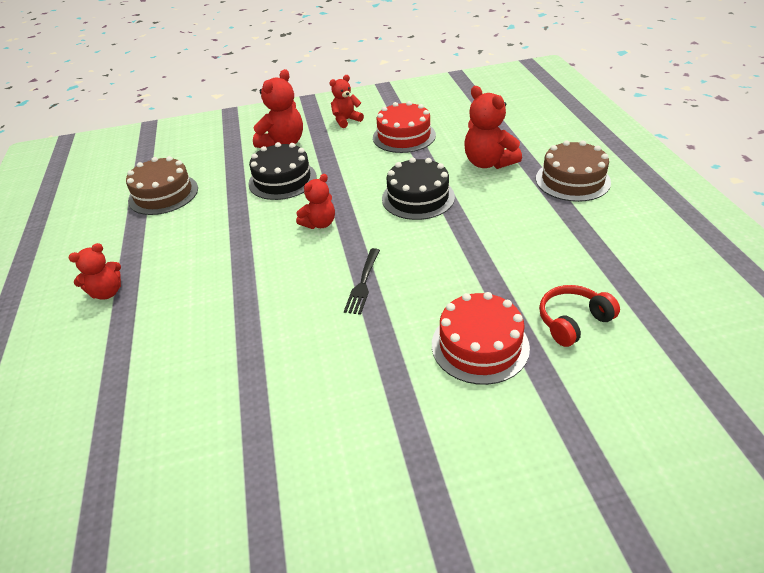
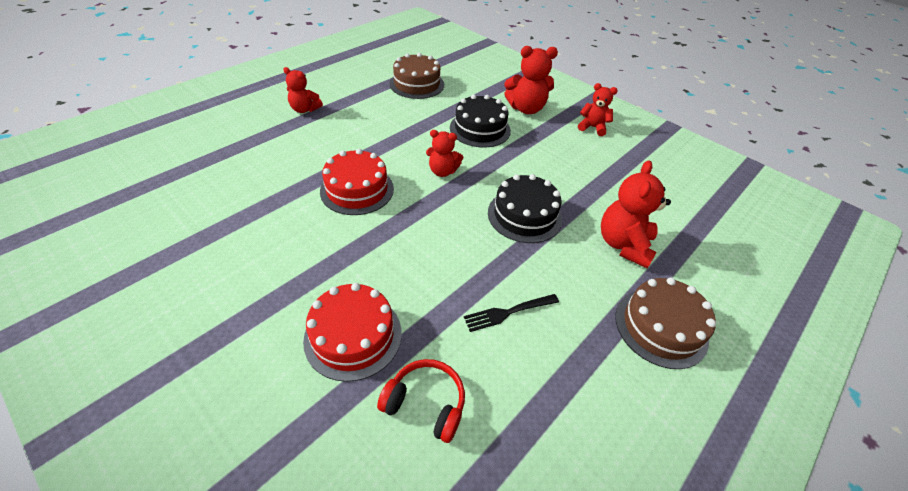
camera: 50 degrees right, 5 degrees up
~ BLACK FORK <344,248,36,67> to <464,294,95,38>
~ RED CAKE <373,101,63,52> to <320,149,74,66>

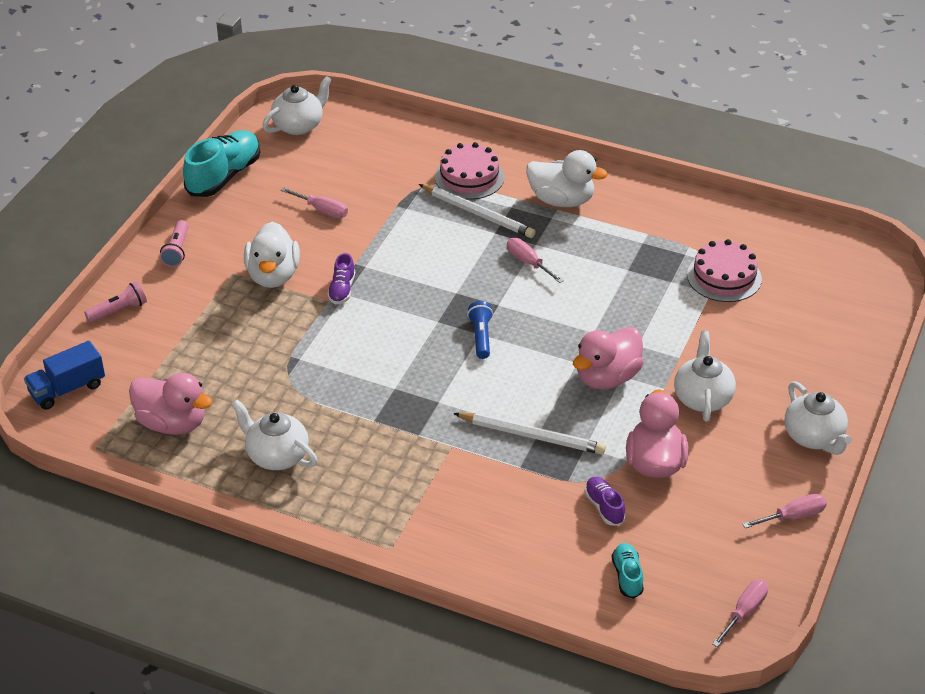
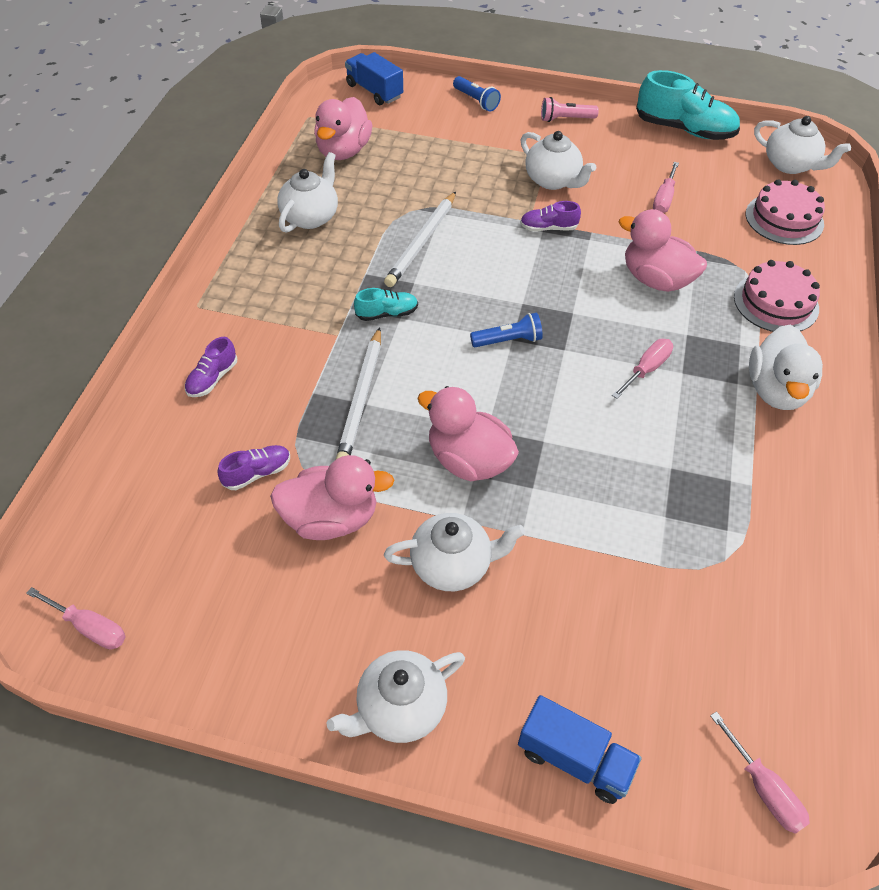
camera: 80 degrees right, 10 degrees up
~ PINK FLASHLIGHT <84,281,63,42> to BLUE FLASHLIGHT <453,76,48,36>
~ WHITE DUCK <244,222,56,66> to WHITE TEAPOT <521,131,75,59>
~ WHITE PENCIL <419,184,117,54> to <384,192,72,95>
~ TURQUOISE SHOE <612,543,32,56> to <354,288,64,33>
~ PINK CAKE <687,239,75,63> to <746,179,79,66>
~ PINK SCREWDRIVER <743,494,84,34> to <710,711,100,123>
+ PURPLE SHOE <185,337,52,60>
+ BLUE TRUCK <518,695,124,109>
+ PINK DUCK <619,209,88,83>

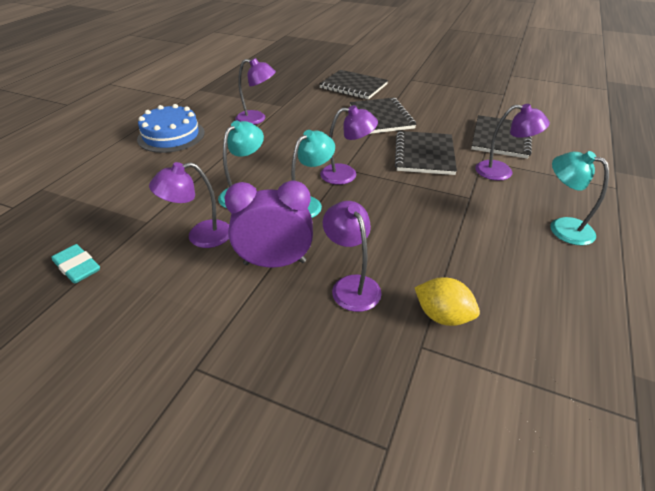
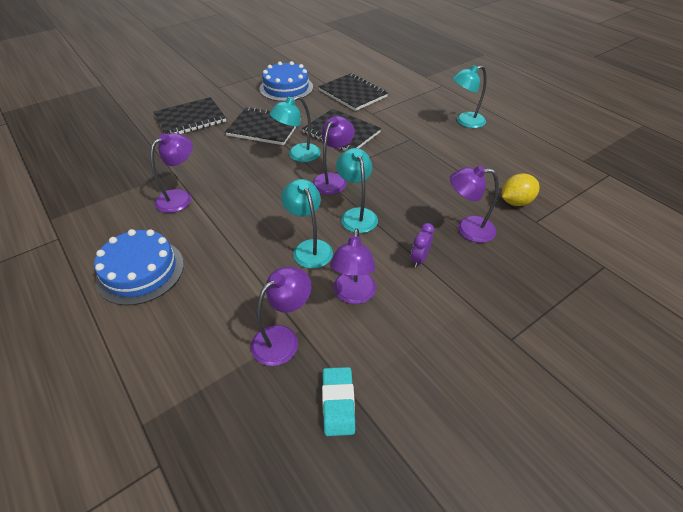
camera: 60 degrees left, 5 degrees up
~ TURQUOISE ERASER <52,244,48,40> = <322,367,33,69> 75 degrees counterclockwise
~ PURPLE CLOCK <225,180,88,88> = <411,223,23,45> x0.48
~ PURPLE LAMP <475,104,75,77> to <251,267,60,99>
+ BLUE CAKE <260,61,53,41>
+ TURQUOISE LAMP <270,96,51,66>

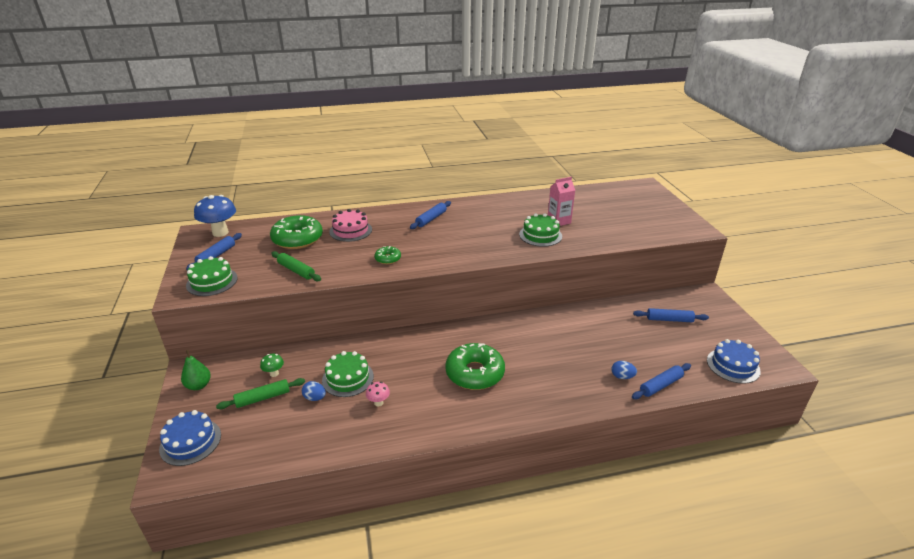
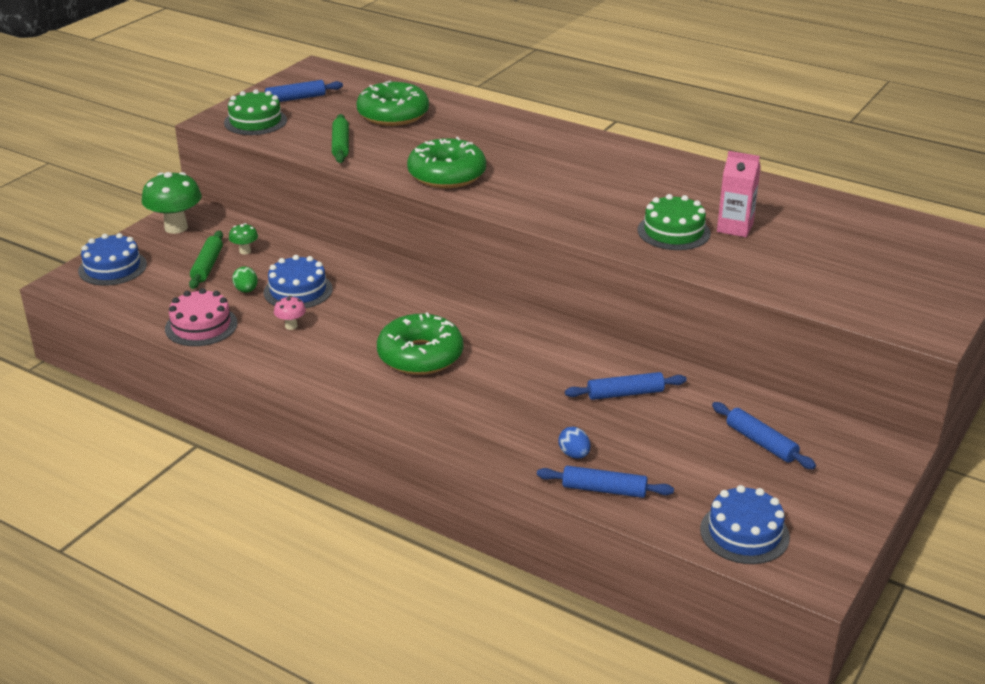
camera: 45 degrees right, 0 degrees up
~ GREEN PEAR <181,350,30,40> to GREEN MUSHROOM <142,172,60,62>
- BLUE MUSHROOM <194,195,42,42>
~ GREEN ROLLING PIN <216,378,89,31> = <189,231,34,58> 75 degrees clockwise
~ BLUE EGG <302,381,24,20> to GREEN EGG <232,266,26,27>
~ GREEN CAKE <322,351,52,46> to BLUE CAKE <264,255,69,53>
~ PINK CAKE <329,209,43,33> to <165,288,72,58>
~ GREEN DONUT <375,246,26,18> = <407,137,79,51> x2.03
~ BLUE ROLLING PIN <410,201,41,28> to <565,372,122,28>

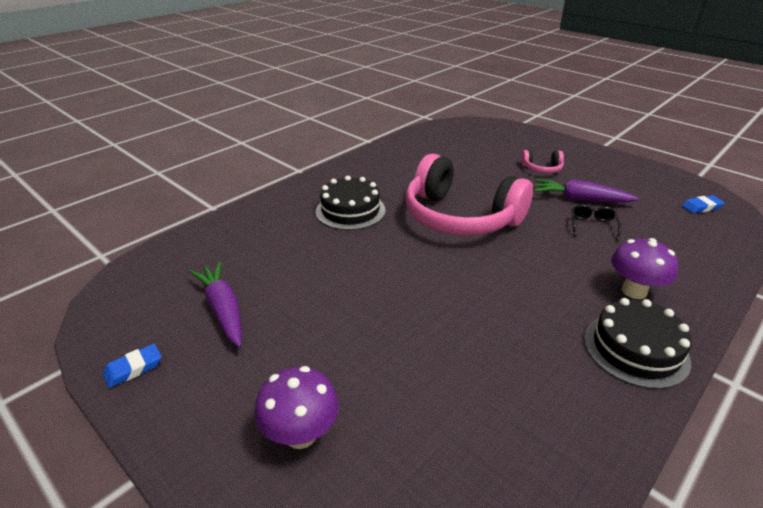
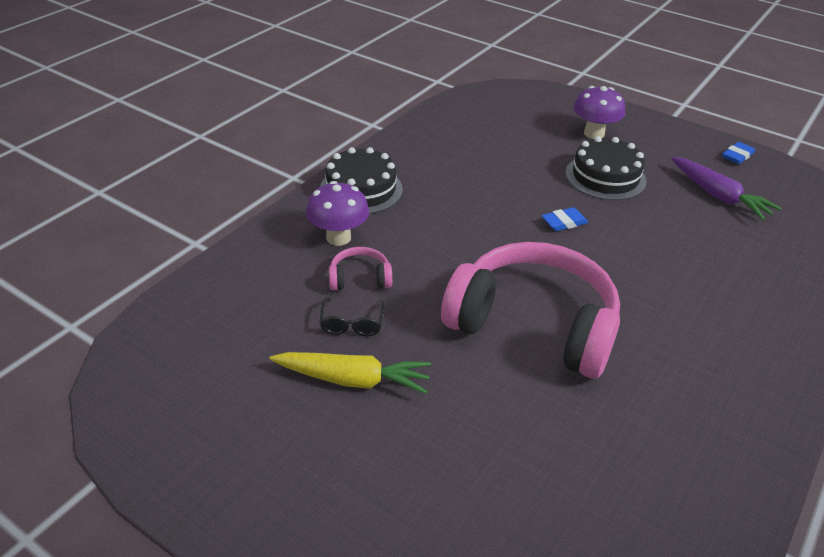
camera: 170 degrees right, 5 degrees up
~ BLACK CAKE <316,176,70,54> to <566,136,81,64>
~ PINK HEADPHONES <521,150,43,23> to <329,247,63,44>
~ PURPLE CARROT <534,179,105,24> to YELLOW CARROT <269,352,162,42>
~ BLUE ERASER <682,195,43,18> to <542,207,46,24>

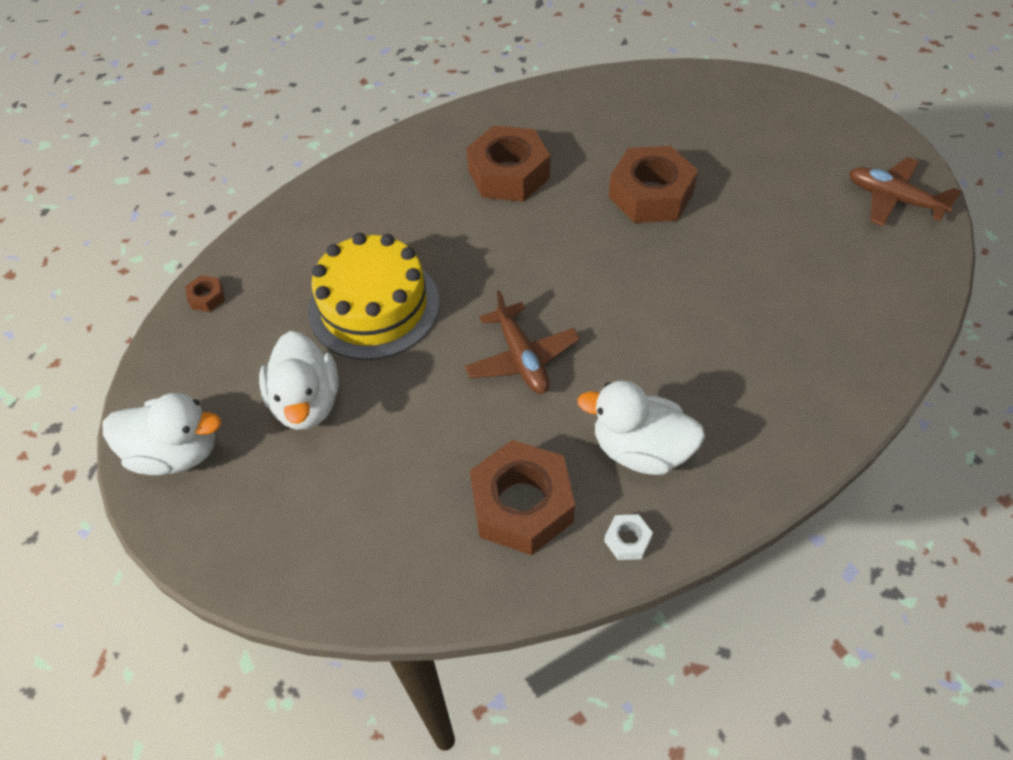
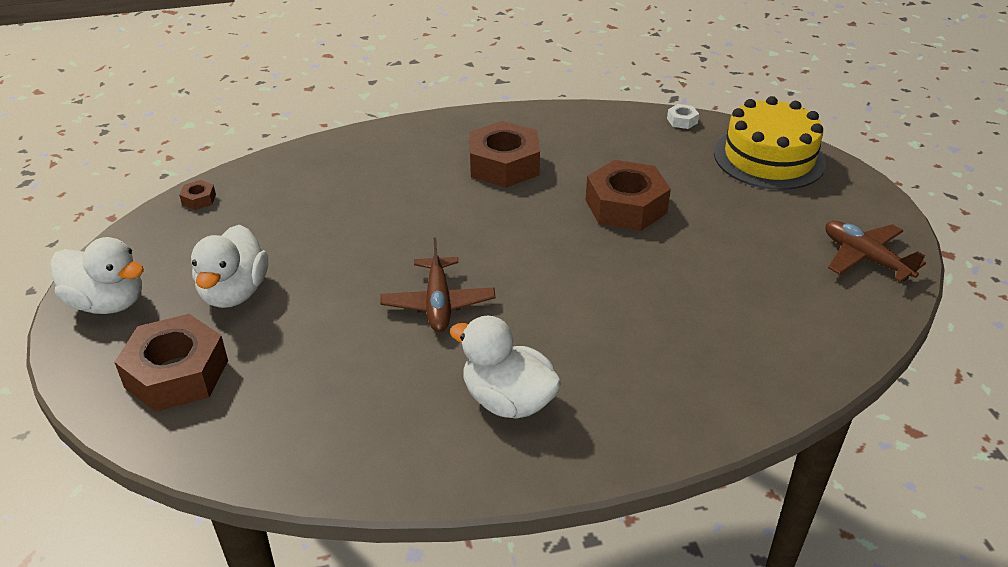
camera: 15 degrees right, 15 degrees down
~ YELLOW CAKE <308,233,131,127> to <714,96,112,94>
~ BROWN NUT <470,440,105,115> to <114,314,114,98>
~ WHITE NUT <604,514,49,46> to <667,104,32,25>

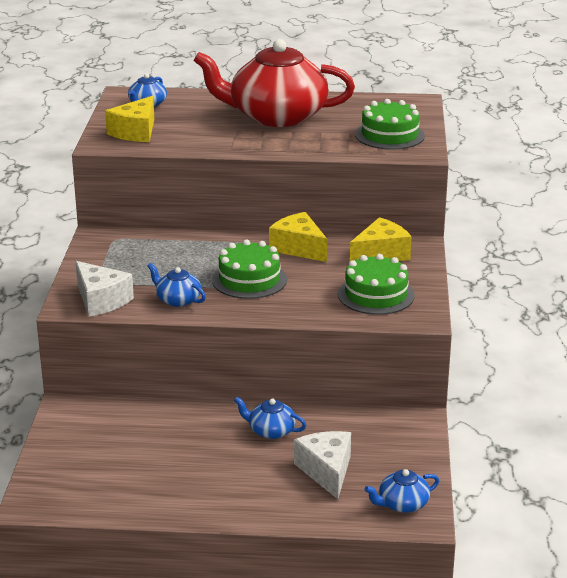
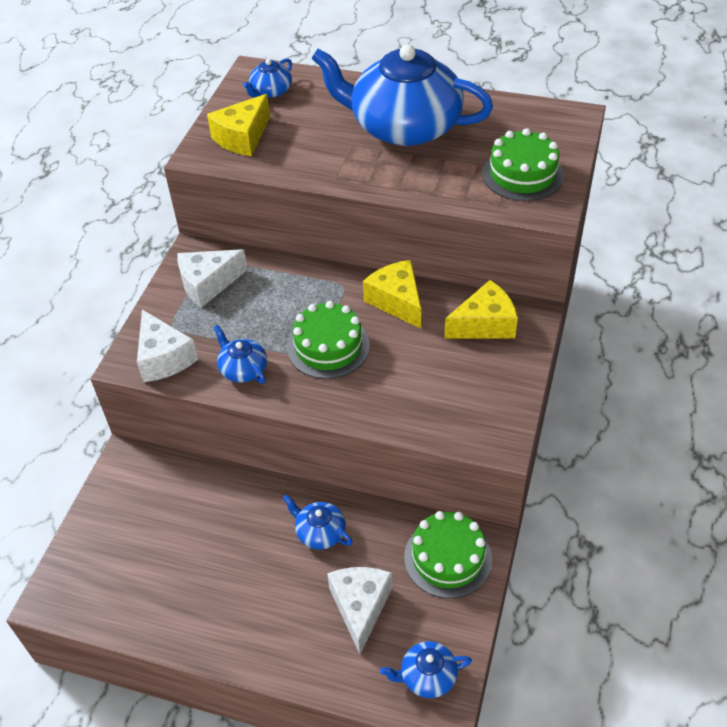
camera: 15 degrees right, 20 degrees up
~ RED TEAPOT <194,39,161,88> to BLUE TEAPOT <311,44,182,102>
~ GREEN CAKE <338,254,77,61> to <404,511,88,87>
+ WHITE CHEESE <177,249,71,59>

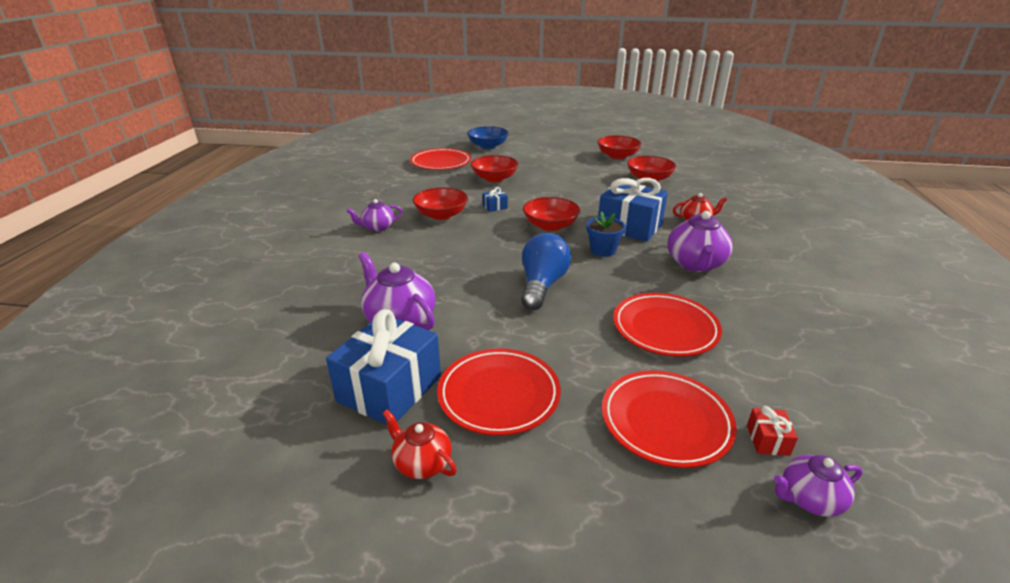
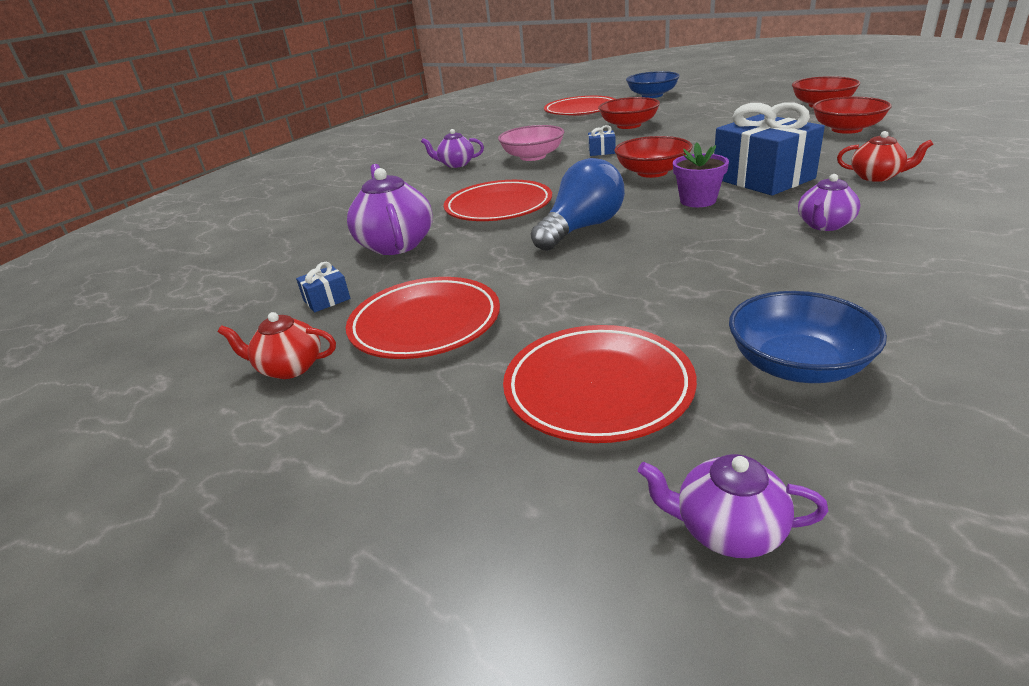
camera: 30 degrees right, 0 degrees up
~ BLUE GIFT <326,309,115,116> = <296,262,54,50> x0.41
~ RED TEAPOT <382,409,75,70> = <218,312,118,67> 60 degrees counterclockwise
~ RED BOWL <413,187,55,33> to PINK BOWL <498,125,66,36>
~ BLUE FLOWER POT <587,211,39,46> to PURPLE FLOWER POT <673,142,56,65>
~ RED PLATE <613,293,109,64> to <444,180,108,41>
~ PURPLE TEAPOT <667,211,66,61> = <798,174,62,57> x0.60
- RED GIFT <747,406,51,50>
+ BLUE BOWL <729,291,158,92>

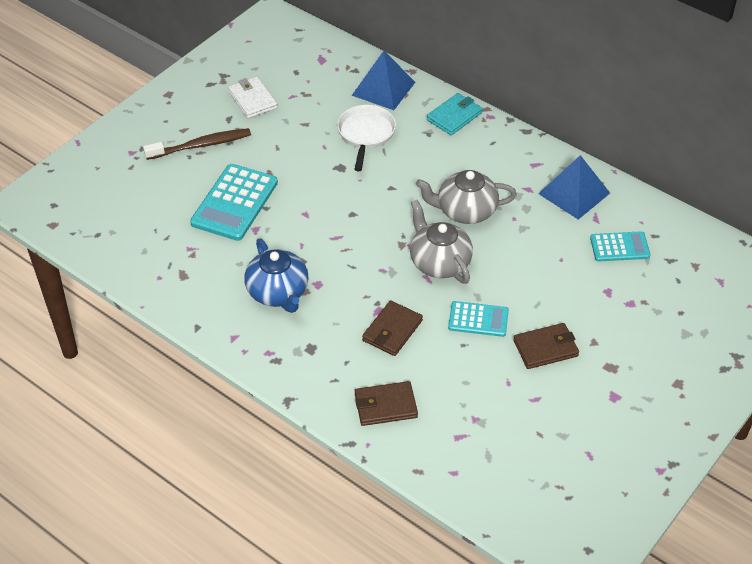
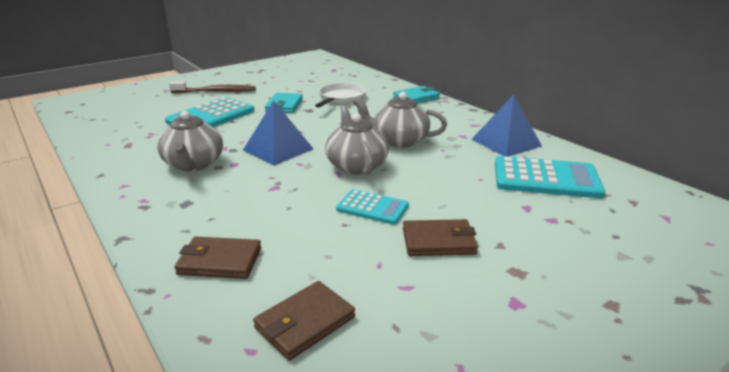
camera: 15 degrees right, 20 degrees down
- WHITE WALLET <228,77,49,42>
~ BLUE TEAPOT <244,238,65,75> to GREY TEAPOT <157,111,66,61>
~ BLUE PYRAMID <351,51,64,59> to <243,101,70,65>
~ BROWN WALLET <362,300,61,56> to <253,281,102,79>
~ TURQUOISE CALCULATOR <590,231,60,31> = <495,156,110,42> x1.69
+ TURQUOISE WALLET <265,93,38,20>

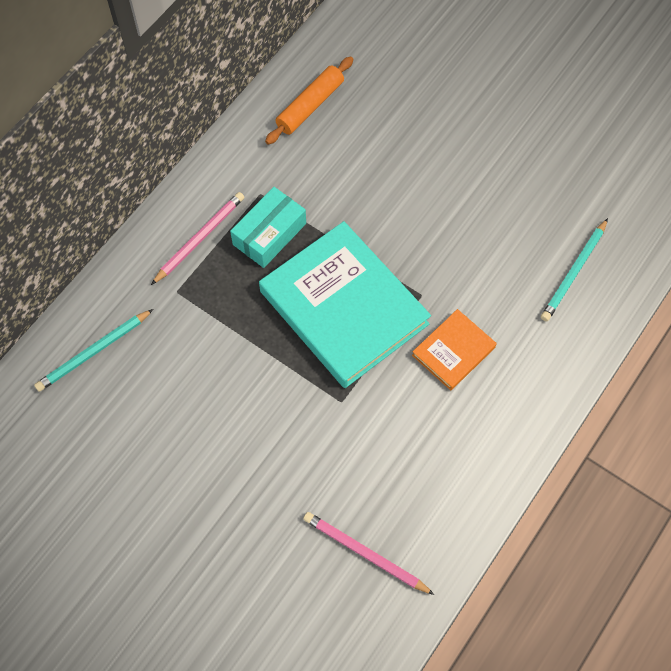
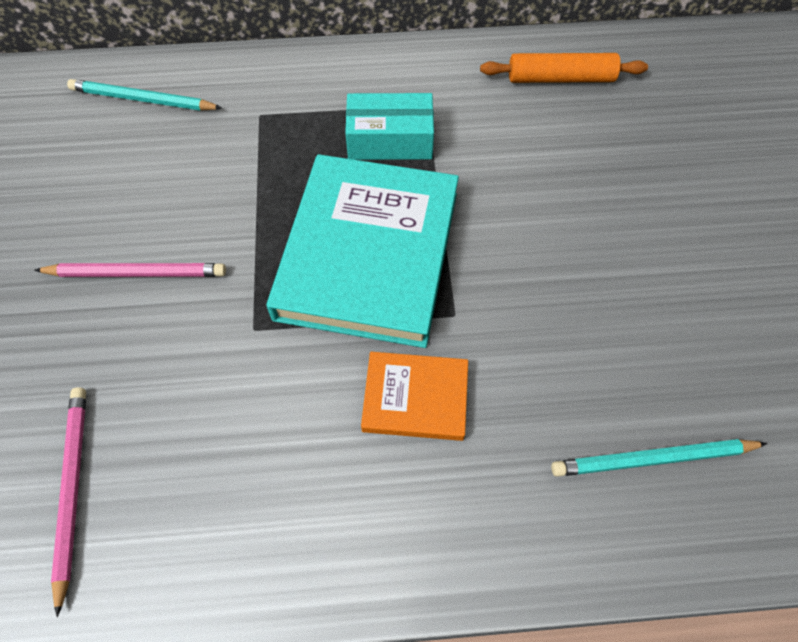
camera: 50 degrees right, 5 degrees down
~ PINK PENCIL <151,192,93,93> to <34,263,192,14>

